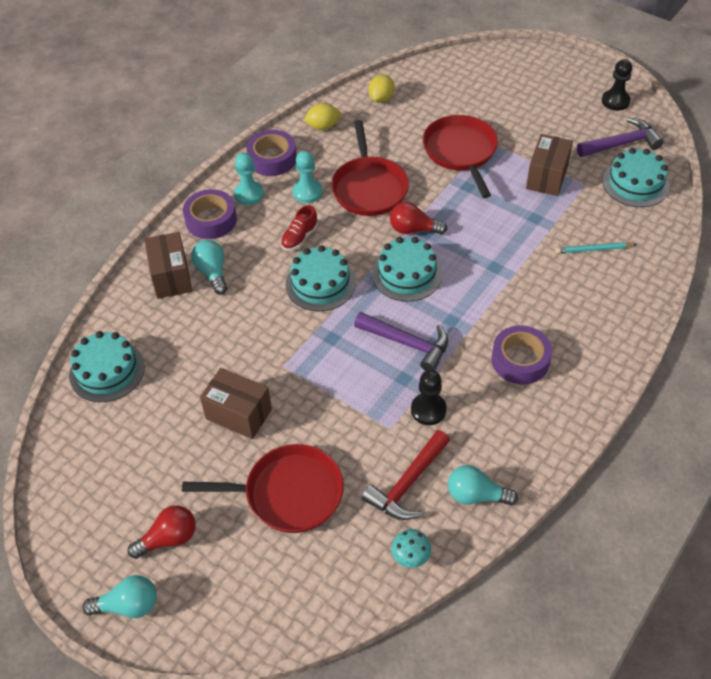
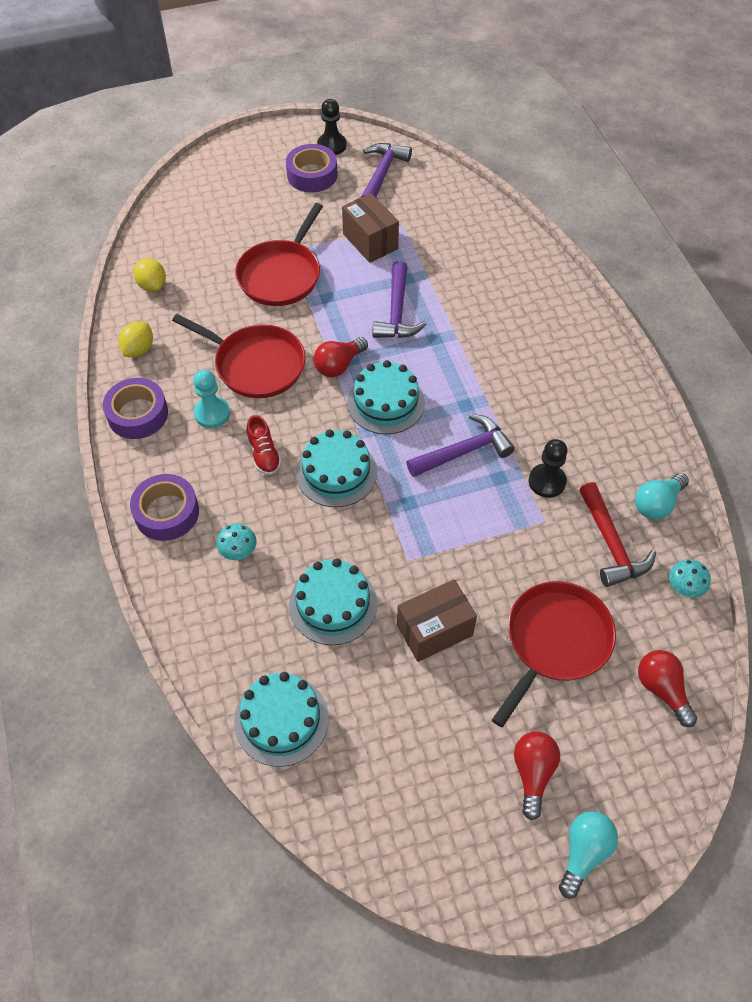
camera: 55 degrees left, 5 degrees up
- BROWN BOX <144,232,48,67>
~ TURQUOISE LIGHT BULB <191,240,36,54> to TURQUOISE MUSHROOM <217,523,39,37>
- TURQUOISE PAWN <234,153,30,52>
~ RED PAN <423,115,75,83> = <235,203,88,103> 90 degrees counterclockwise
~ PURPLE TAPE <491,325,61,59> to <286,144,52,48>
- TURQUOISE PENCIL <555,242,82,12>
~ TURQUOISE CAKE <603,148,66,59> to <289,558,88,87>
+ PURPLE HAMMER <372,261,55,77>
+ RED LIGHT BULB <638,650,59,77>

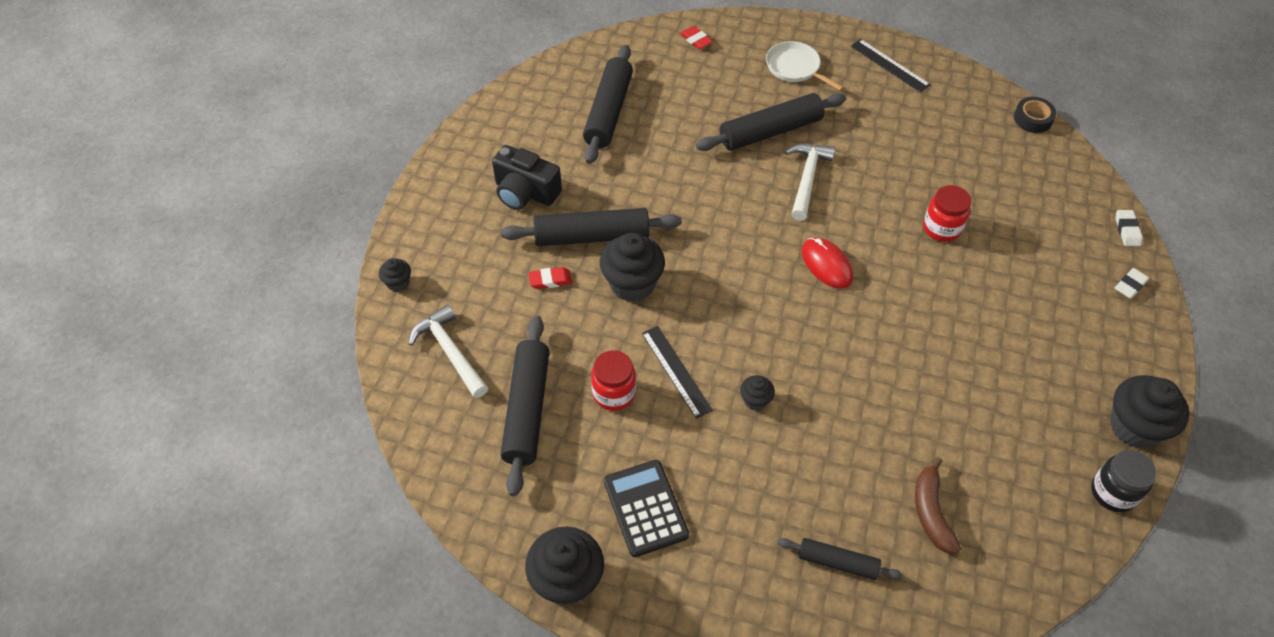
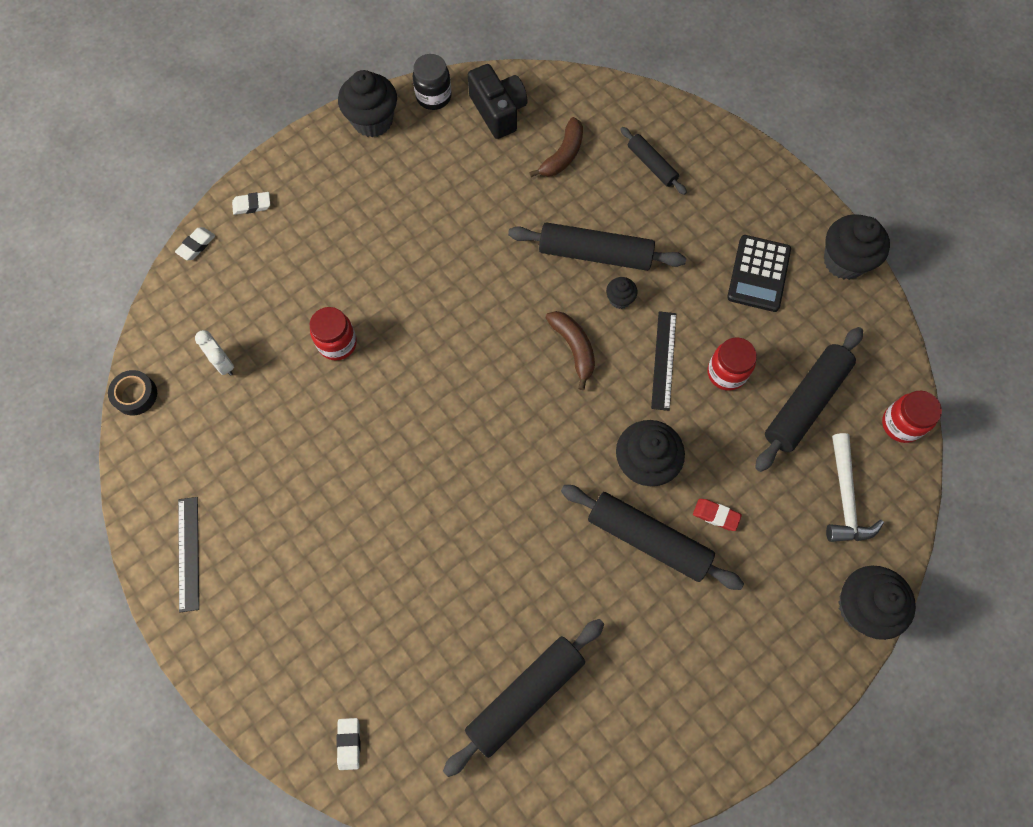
camera: 145 degrees left, 15 degrees up
~ BLACK CUPCAKE <379,258,32,34> = <838,565,78,75> x2.01
~ BLACK CAMERA <492,145,70,65> to <468,64,60,75>
~ RED ERASER <680,26,33,23> to WHITE ERASER <336,718,24,52>
~ BLACK ROLLING PIN <696,93,150,58> to <508,222,178,49>
- WHITE PAN <766,41,78,50>
- WHITE HAMMER <785,143,50,78>
- RED MOUSE <802,237,51,52>
+ WHITE CLOCK <195,330,39,46>
+ BROWN BANANA <546,311,49,79>
+ RED JAR <882,391,60,52>

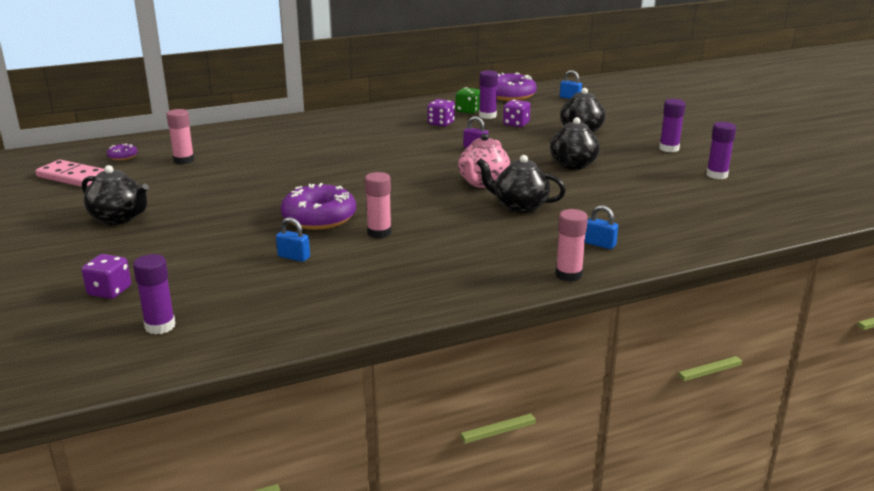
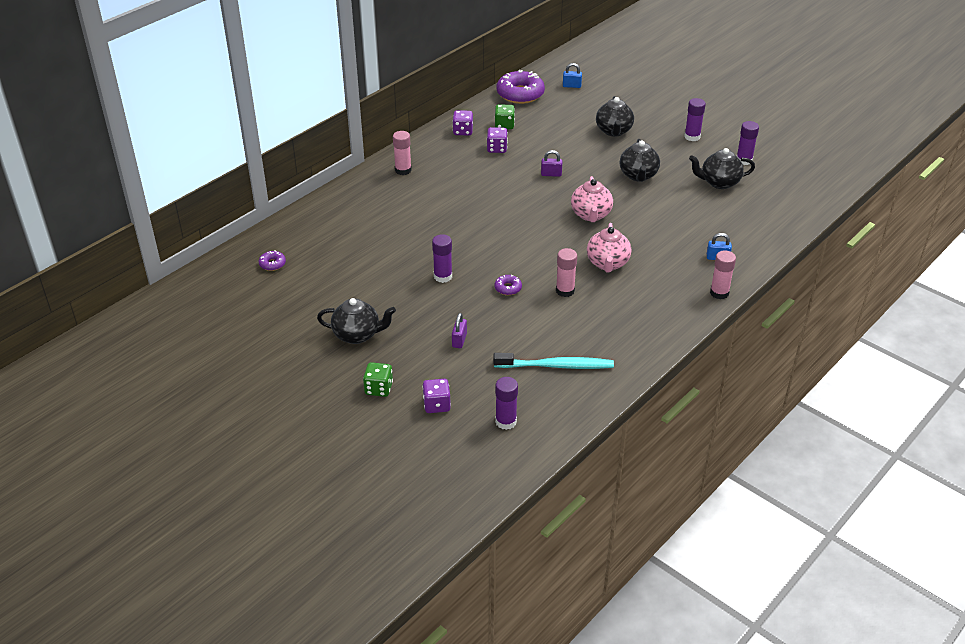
camera: 25 degrees left, 15 degrees up
- PINK DOMINO <35,160,70,27>
~ PINK GLUE STICK <167,109,27,55> to <393,131,19,44>
- BLUE PADLOCK <276,217,34,45>
~ PURPLE DONUT <281,183,75,47> = <494,275,28,20> x0.46
~ BLACK TEAPOT <476,155,90,58> to <689,148,66,41>
~ PURPLE GLUE STICK <479,70,19,49> to <432,234,20,49>
~ PURPLE DICE <503,100,28,27> to <453,110,20,25>
+ GREEN DICE <363,362,30,35>
+ PURPLE PADLOCK <452,313,15,35>
+ TURQUOISE TOOTHBRUSH <493,353,121,16>
+ PINK TEAPOT <587,223,44,50>

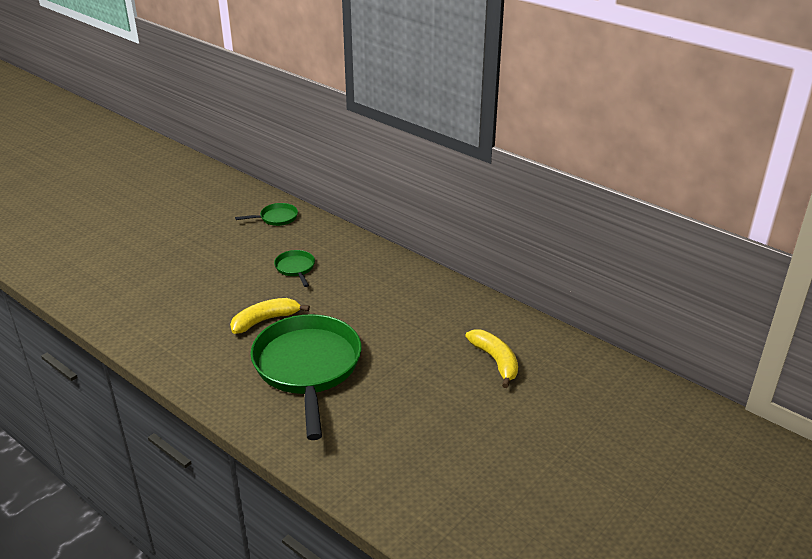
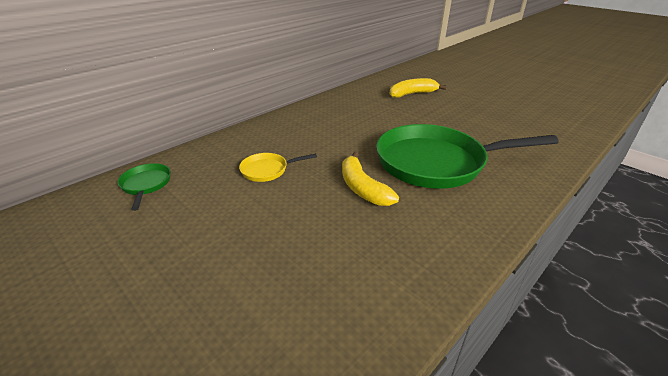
camera: 85 degrees left, 0 degrees up
~ GREEN PAN <274,250,41,37> to YELLOW PAN <239,153,78,29>

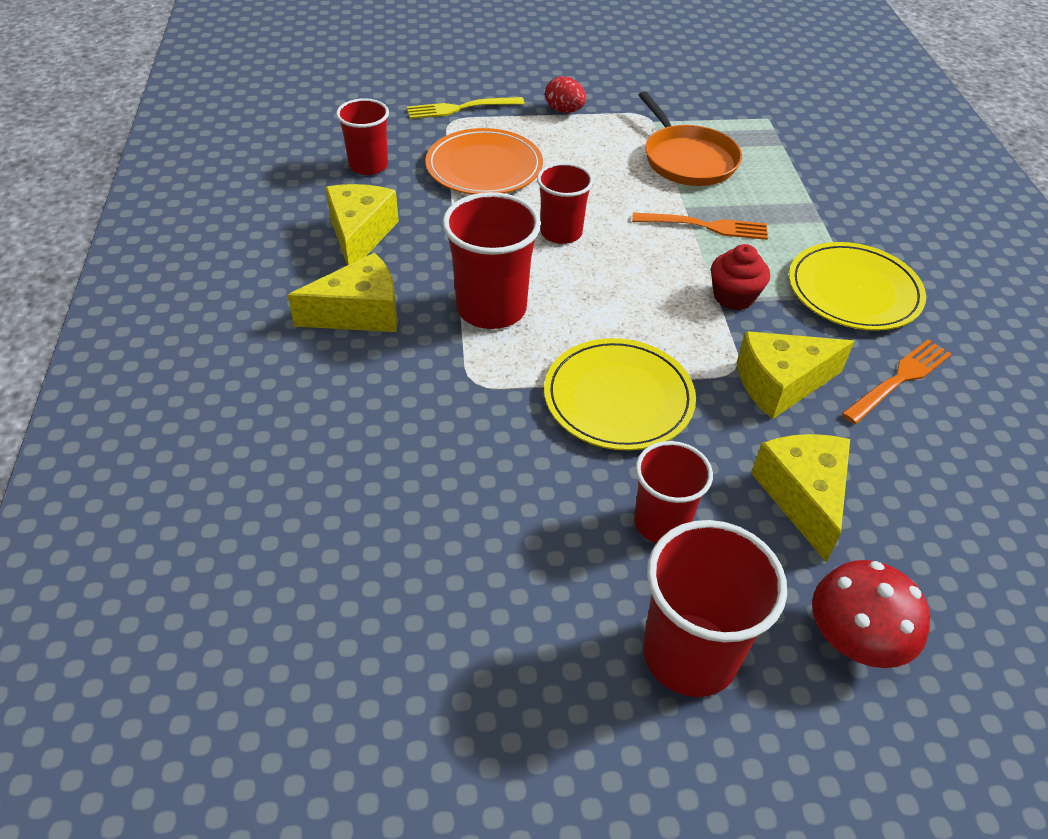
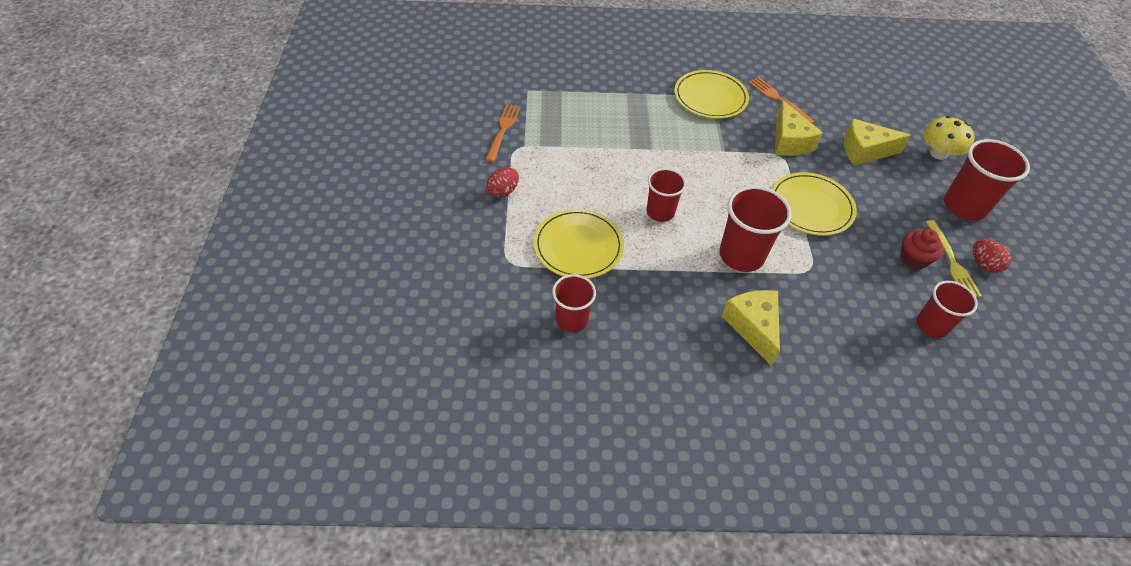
camera: 85 degrees left, 5 degrees up
- YELLOW CHEESE <325,184,74,81>
~ YELLOW FORK <407,97,118,22> to <926,220,56,77>
~ ORANGE PLATE <425,128,118,67> to YELLOW PLATE <534,209,90,70>
~ ORANGE FORK <632,212,136,28> to <485,104,36,58>
~ RED CUP <634,441,79,102> to <917,281,61,57>
- ORANGE PAN <639,91,103,95>
~ RED CUPCAKE <711,244,59,66> to <900,229,44,40>
~ RED MUSHROOM <812,560,118,108> to YELLOW MUSHROOM <923,116,52,44>
+ RED EGG <973,239,38,34>

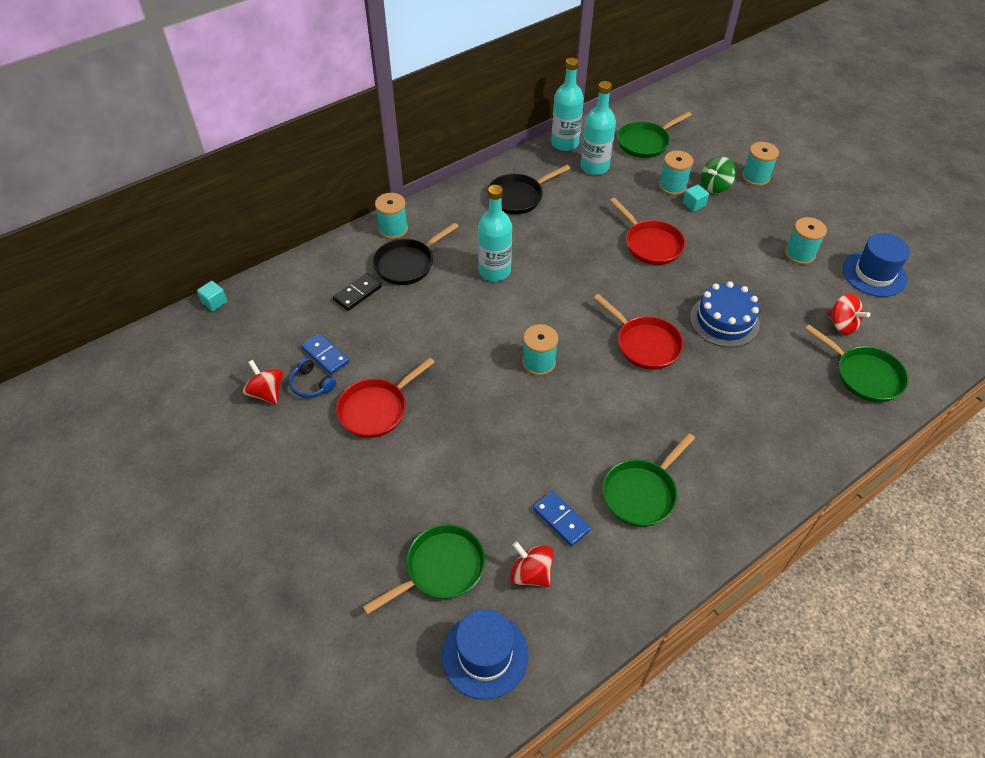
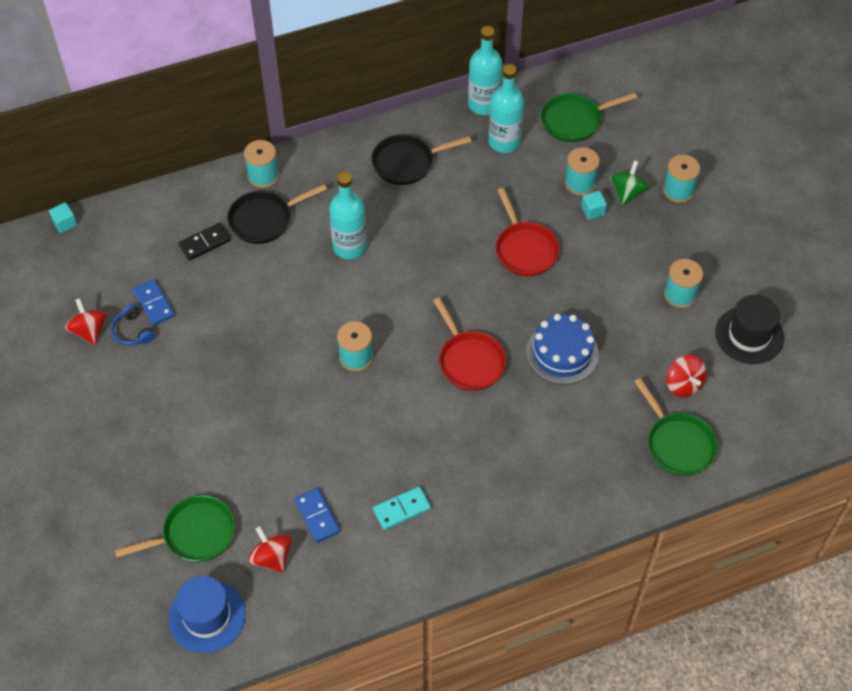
camera: 15 degrees right, 5 degrees up
- RED PAN <336,358,99,80>
~ GREEN PAN <602,433,93,94> to TURQUOISE DOMINO <373,487,58,43>
~ GREEN SPINNING TOP <701,157,35,36> = <610,160,39,45> 135 degrees clockwise
~ BLUE HAT <843,233,67,64> to BLACK HAT <715,295,69,69>

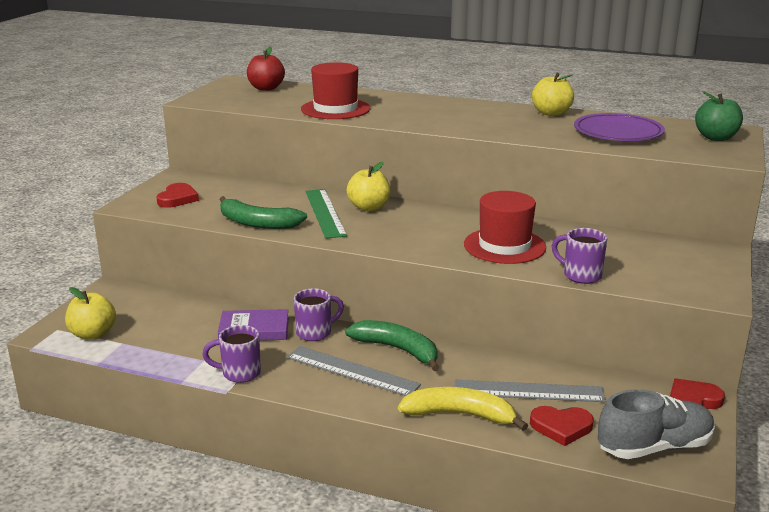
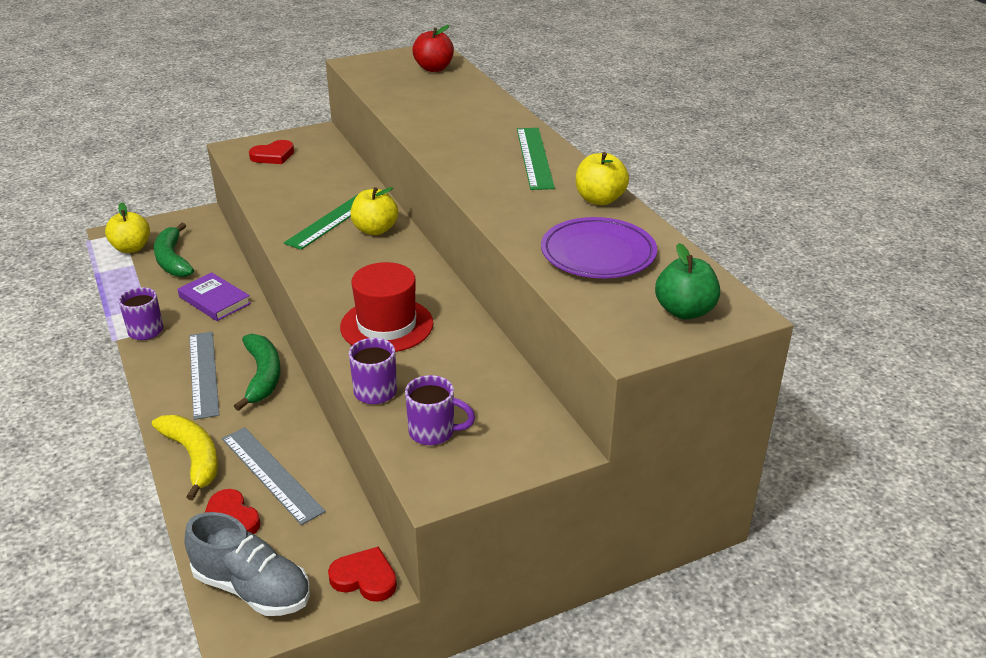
camera: 45 degrees right, 10 degrees up
~ GREEN BANANA <219,196,88,33> to <154,223,40,54>
~ PURPLE MUG <294,289,50,52> to <405,375,70,70>
- RED HAT <301,62,70,57>
+ GREEN RULER <517,128,38,62>

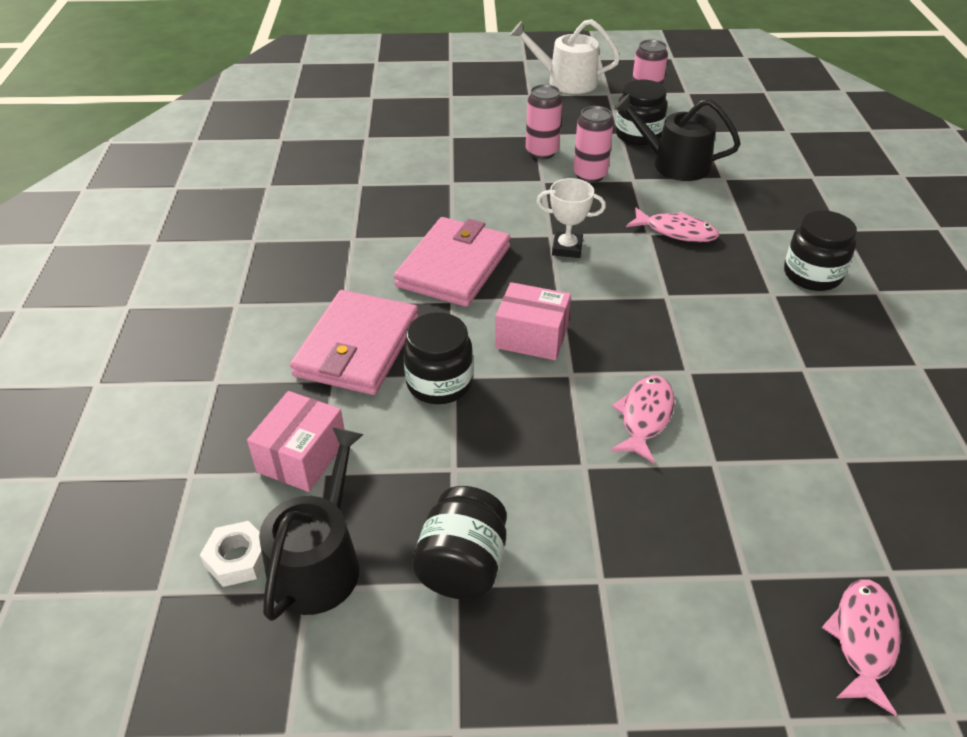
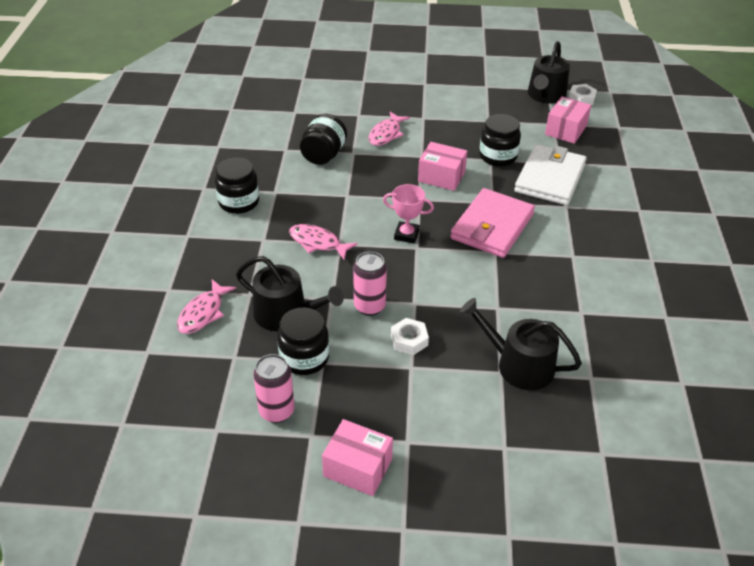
camera: 175 degrees left, 0 degrees up
~ PINK WALLET <290,290,129,105> to WHITE WALLET <514,144,73,61>
~ BLACK JAR <412,486,95,114> to <300,114,47,51>
~ WHITE WATERING CAN <510,19,110,75> to PINK BOX <322,419,71,77>
~ PINK CAN <526,84,36,75> to WHITE NUT <391,318,38,37>
~ WHITE TROPHY <536,178,70,80> to PINK TROPHY <383,184,51,60>
~ PINK FISH <822,579,79,137> to <177,279,59,55>
+ BLACK WATERING CAN <460,298,122,92>

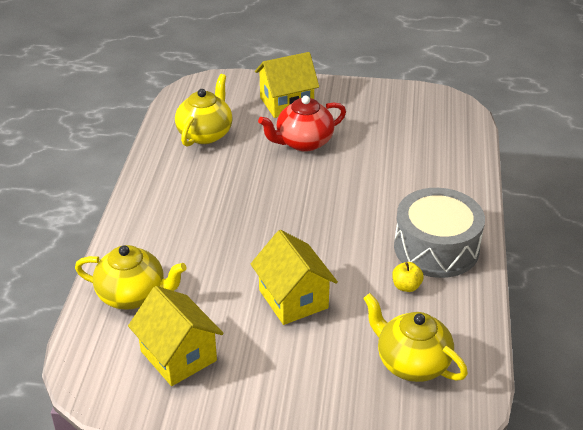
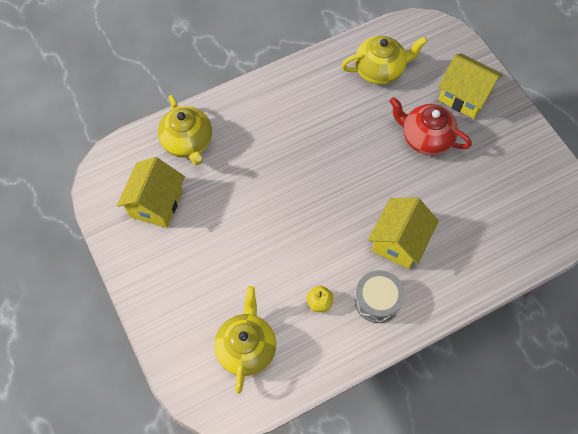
camera: 55 degrees right, 25 degrees up
~ YELLOW HOUSE <251,230,87,95> to <368,197,71,72>
~ GREY DRUM <394,188,91,90> = <354,270,51,53> x0.62

